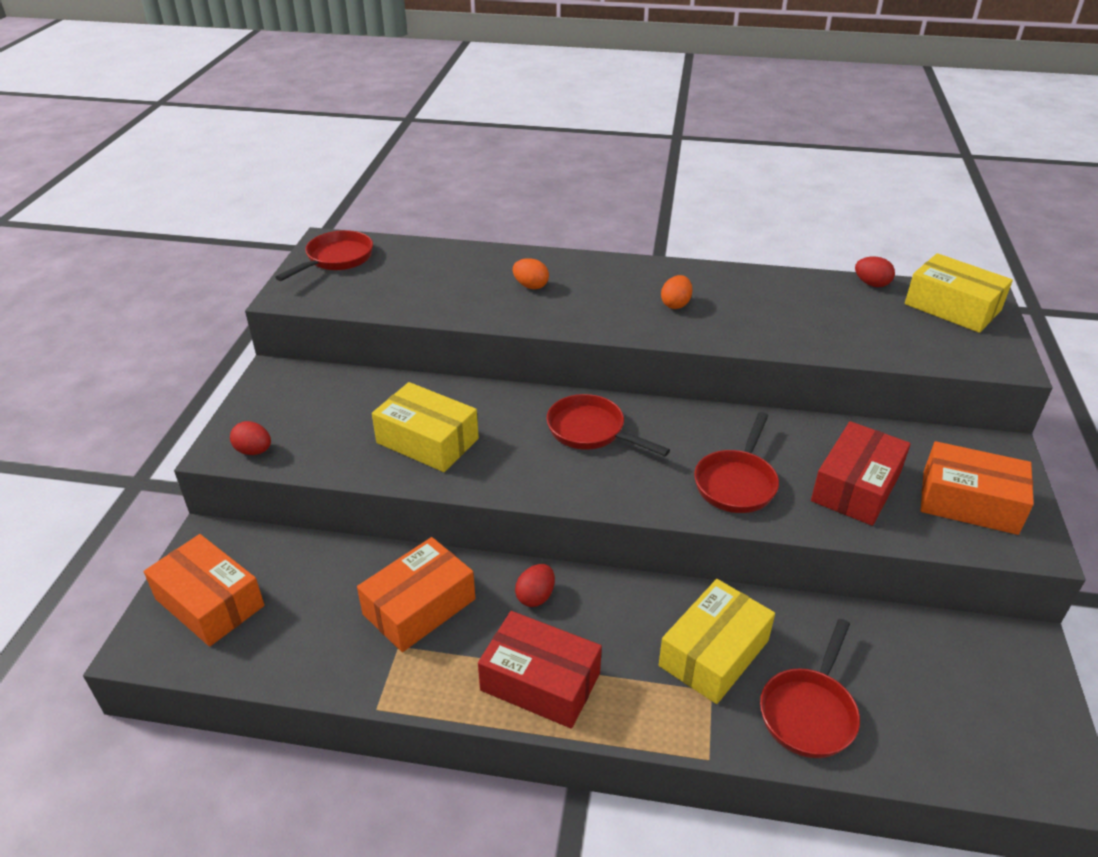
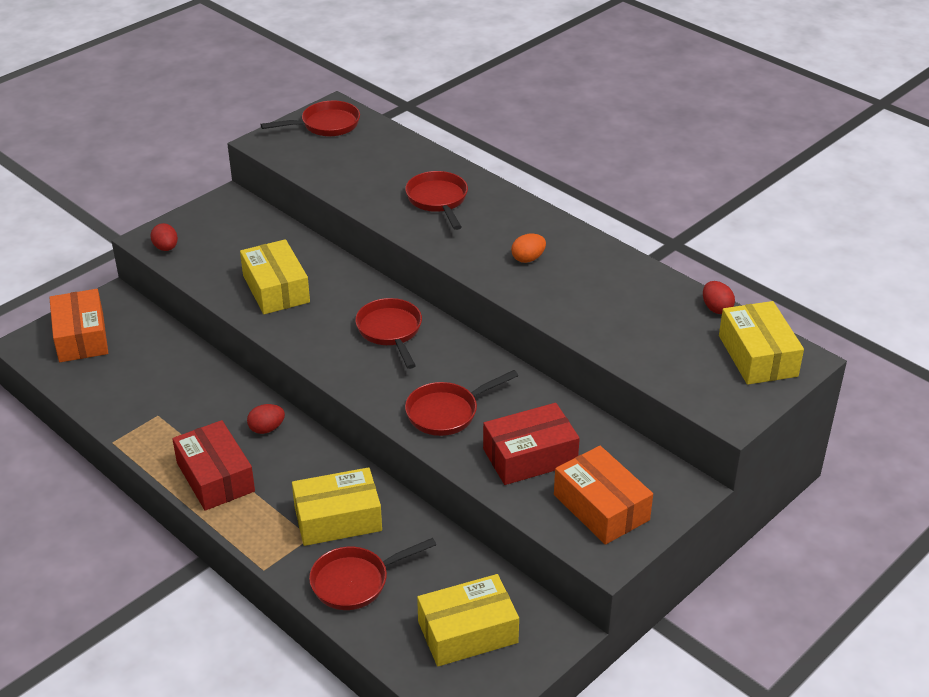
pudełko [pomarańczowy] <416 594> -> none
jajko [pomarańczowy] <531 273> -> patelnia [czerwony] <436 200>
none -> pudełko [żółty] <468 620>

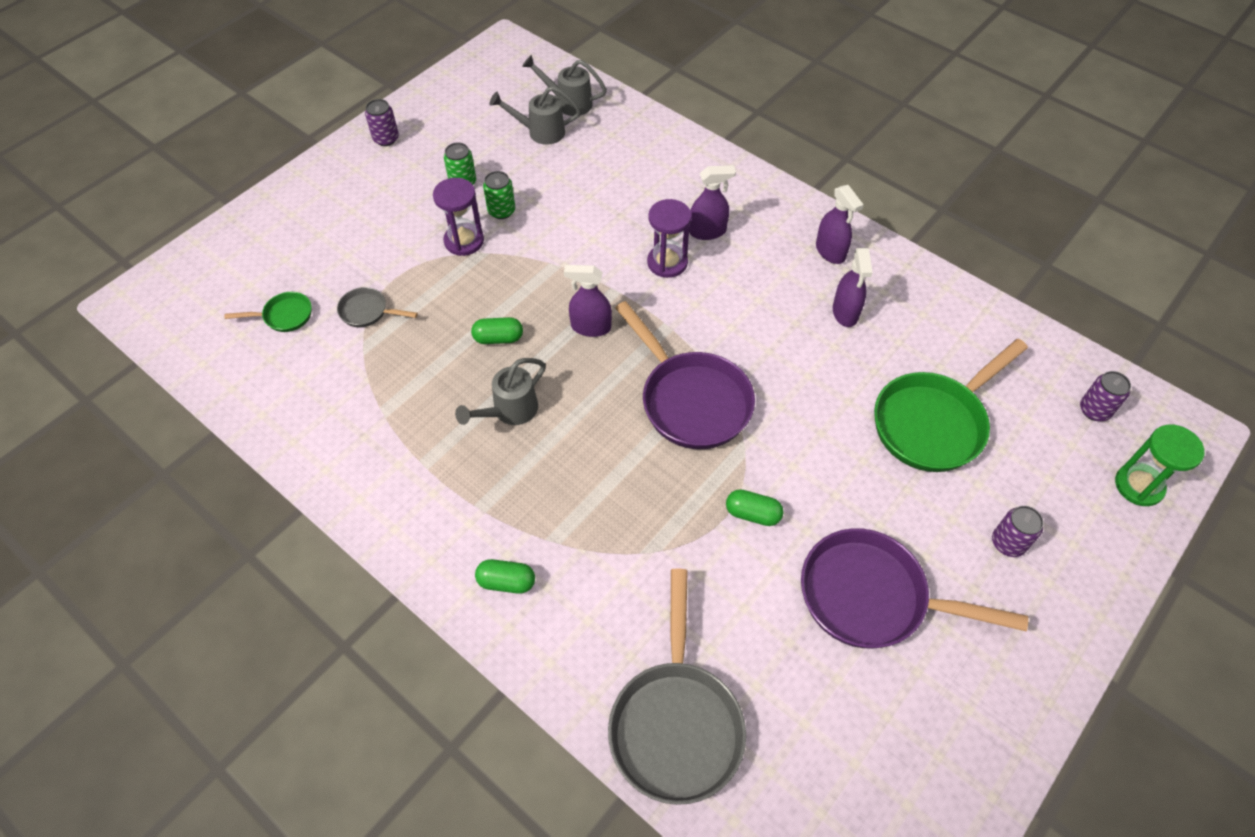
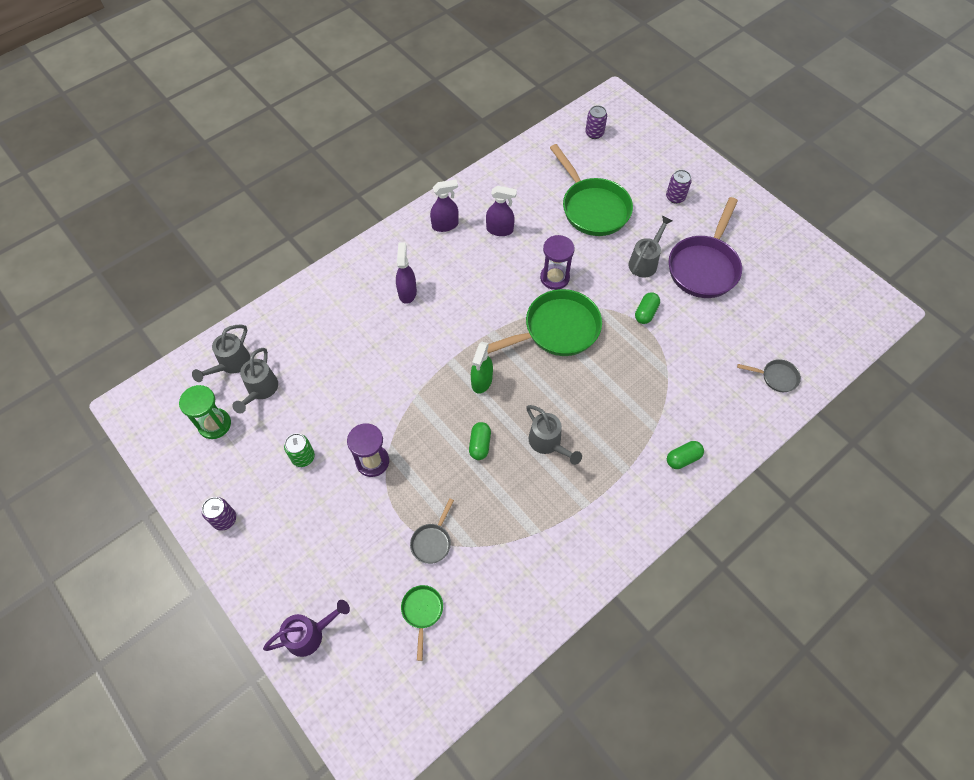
kapsułka [zielony] <505 576> -> kapsułka [zielony] <685 455>, 45 degrees clockwise
puszka [zielony] <499 195> -> none
spryskiwacz [fioletowy] <588 301> -> spryskiwacz [zielony] <482 368>
patelnia [szary] <677 686> -> patelnia [szary] <769 375>, x0.47
patelnia [fioletowy] <685 375> -> patelnia [zielony] <544 322>
klepsydra [fioletowy] <669 238> -> klepsydra [fioletowy] <557 262>, moved
klepsydra [zielony] <1160 465> -> klepsydra [zielony] <205 412>, moved
none -> konewka [fioletowy] <306 628>
none -> konewka [szary] <650 246>

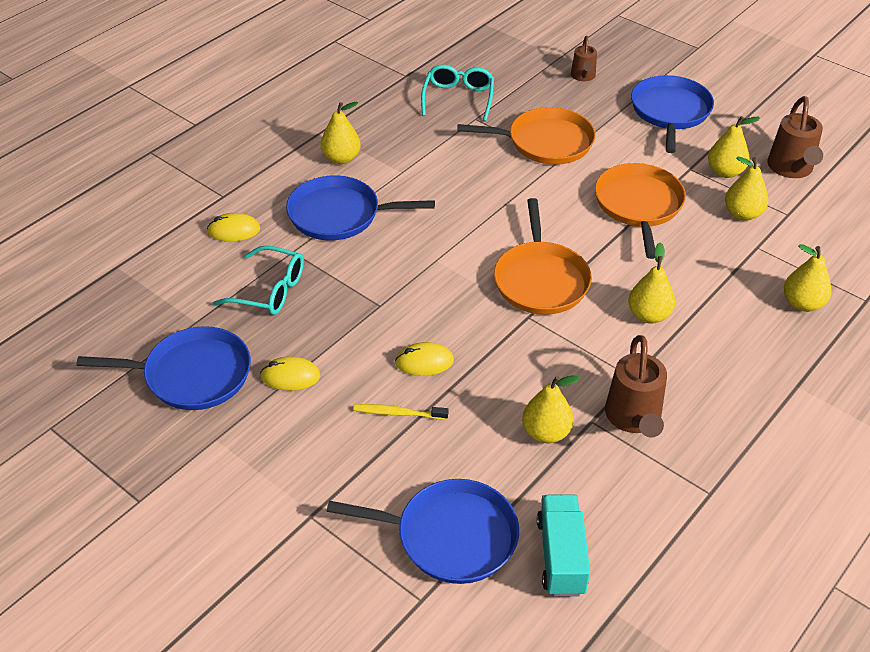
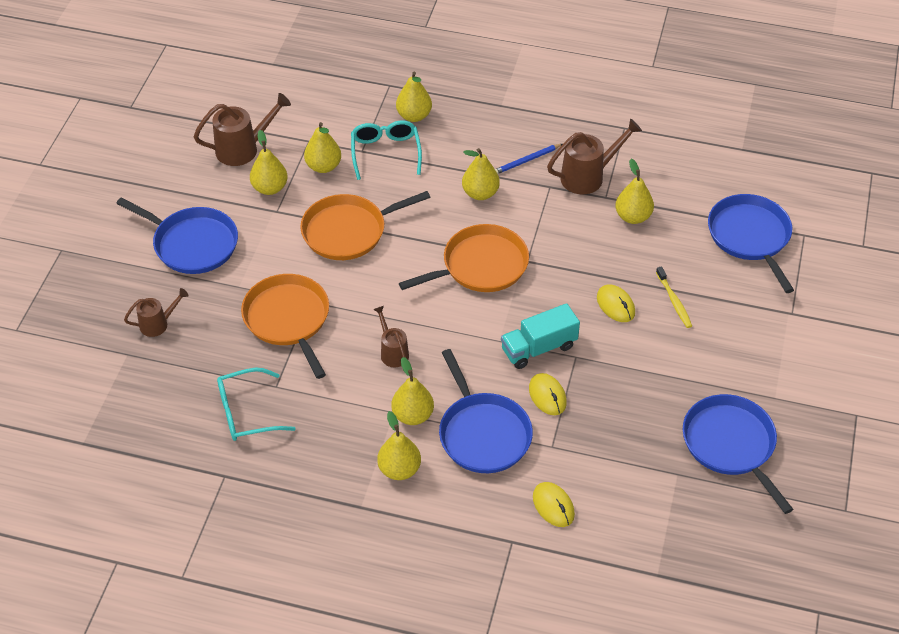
okulary [turkusowy] <258 280> -> okulary [turkusowy] <386 150>, moved
myszka [żółty] <290 373> -> myszka [żółty] <548 394>, moved
ciężarówka [turkusowy] <563 545> -> ciężarówka [turkusowy] <540 336>, moved
patelnia [niebieski] <672 114> -> patelnia [niebieski] <177 235>, 135 degrees counterclockwise
none -> konewka [brązowy] <391 336>
none -> gruszka [żółty] <412 391>
none -> ołówek [niebieski] <528 159>

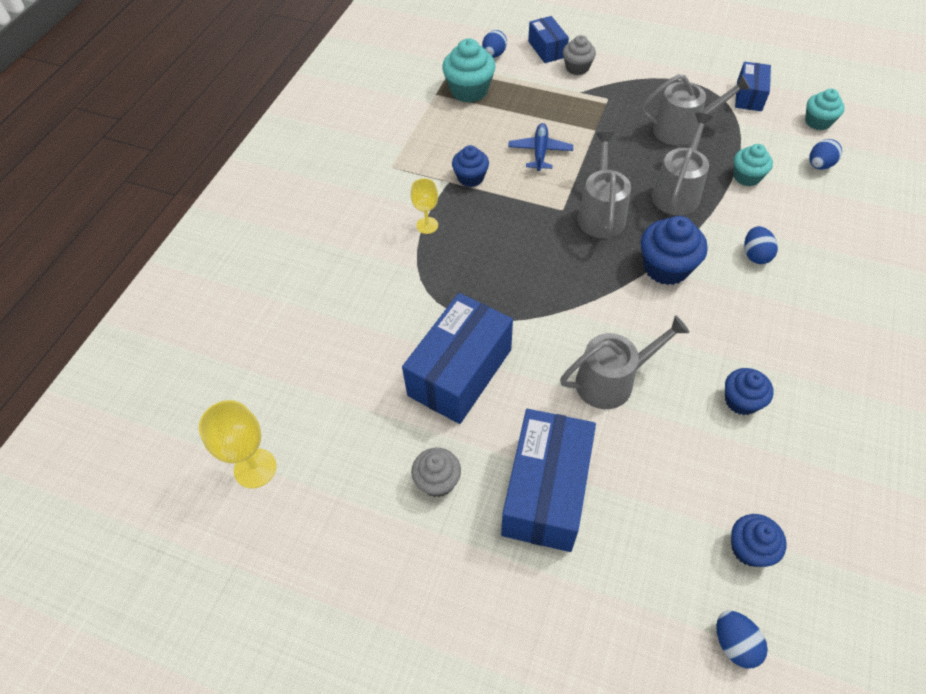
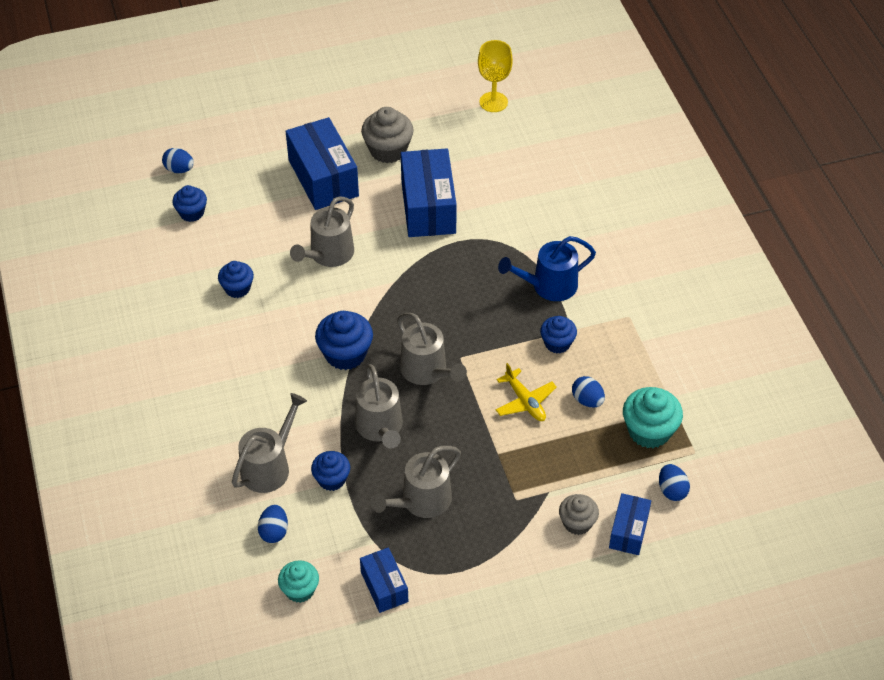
kielich [żółty] <424 206> -> konewka [niebieski] <547 268>
muffinka [szary] <436 472> -> muffinka [szary] <387 135>, x1.56
samolot [niebieski] <540 147> -> samolot [żółty] <526 392>
pudełko [niebieski] <548 39> -> pudełko [niebieski] <630 524>, 75 degrees clockwise
muffinka [turkusowy] <753 165> -> muffinka [niebieski] <330 471>
jajko [niebieski] <761 245> -> jajko [niebieski] <588 392>, moved
none -> konewka [szary] <269 443>

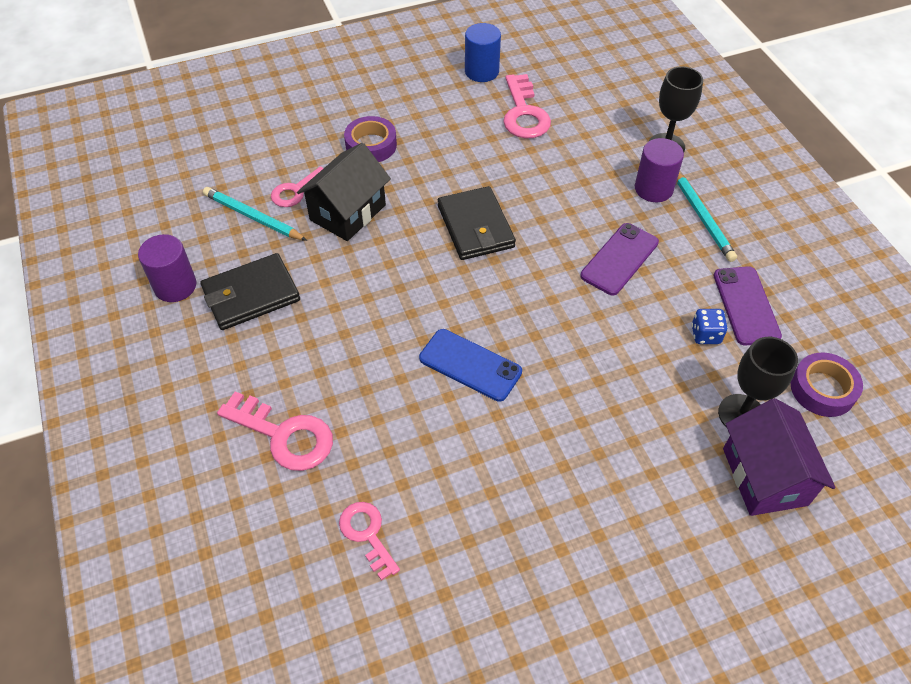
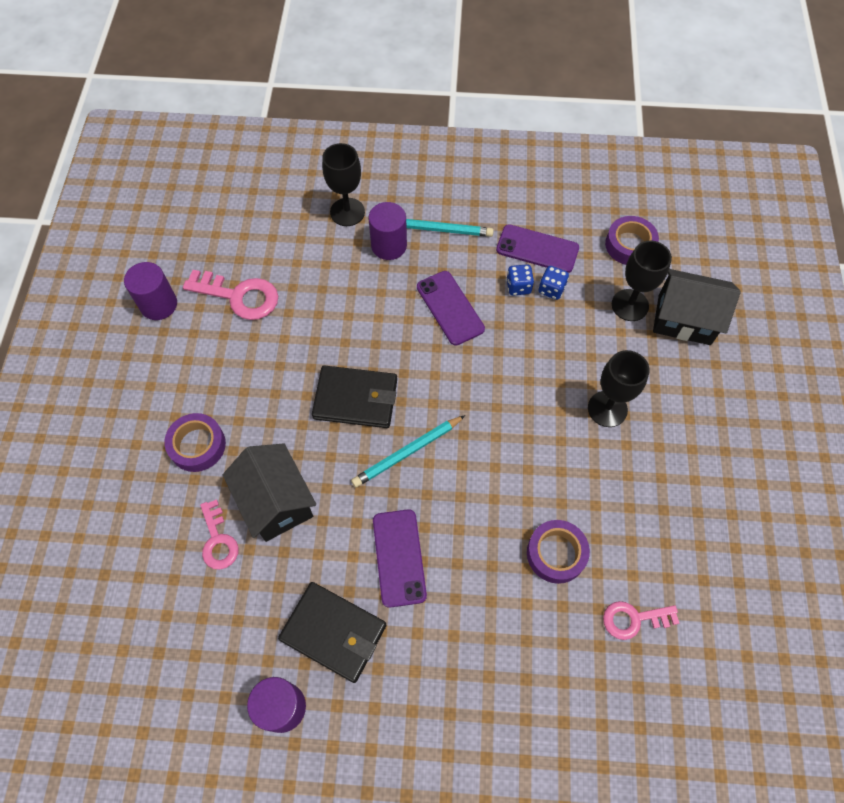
portfel [czarny] <250 291> -> portfel [czarny] <332 632>, 60 degrees counterclockwise
ołówek [turkusowy] <255 214> -> ołówek [turkusowy] <408 451>, moved
klucz [różowy] <275 431> -> none
telefon [niebieski] <470 365> -> none
walec [niebieski] <483 52> -> walec [fioletowy] <150 291>
domek [fioletowy] <779 457> -> domek [czarny] <697 307>
none -> telefon [fioletowy] <400 558>
none -> kostka do gry [niebieski] <520 280>
none -> taśma klejąca [fioletowy] <558 552>
none -> kielich [czarny] <619 388>

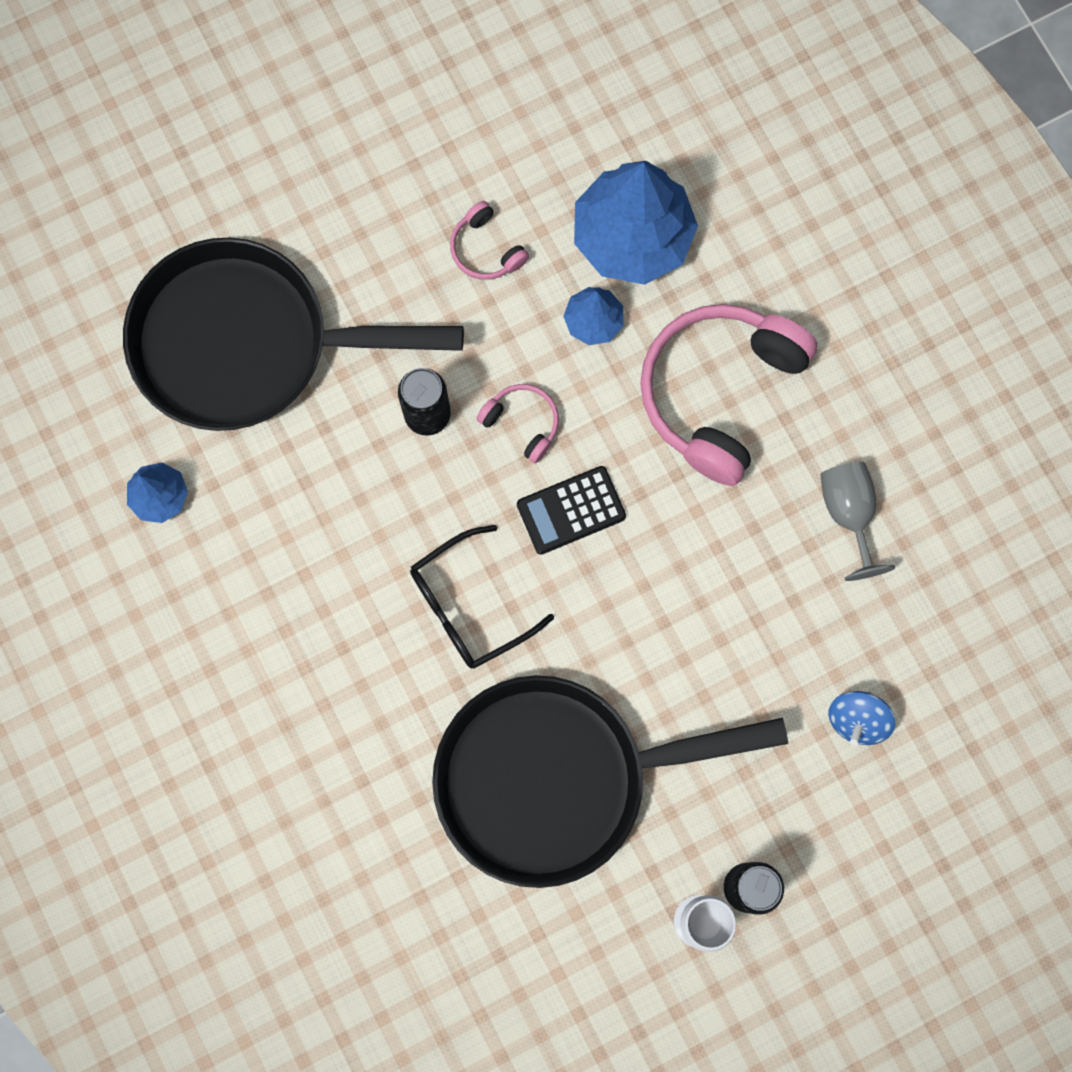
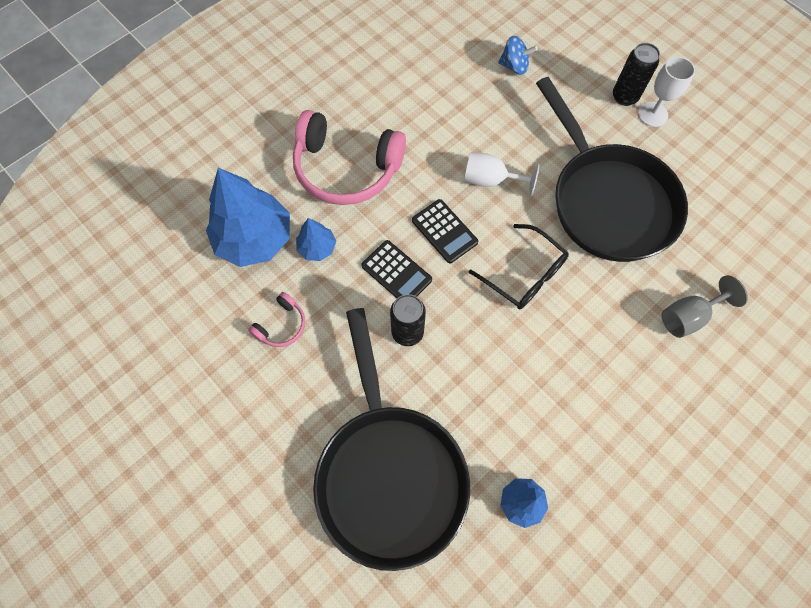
słuchawki [różowy] <518 423> -> kalkulator [czarny] <396 269>
kielich [szary] <857 521> -> kielich [szary] <705 306>, moved
none -> kielich [biały] <501 174>

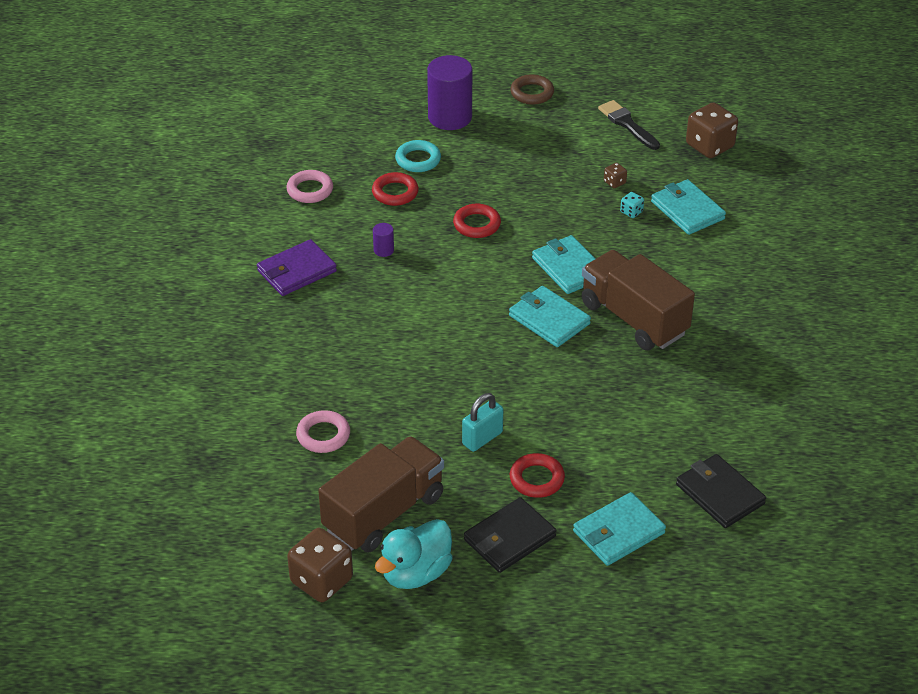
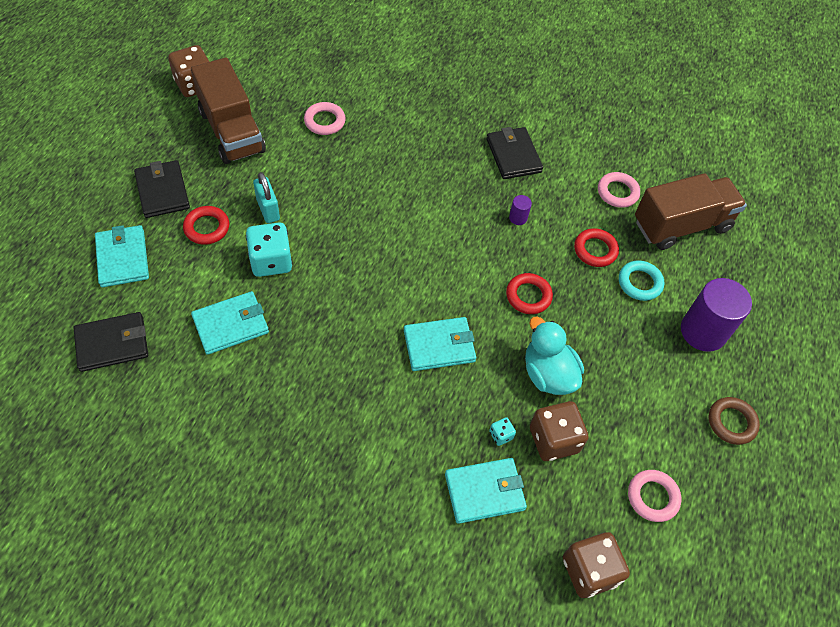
portfel [fioletowy] <297 267> -> portfel [czarny] <514 153>
kaczka [turkusowy] <414 554> -> kaczka [turkusowy] <554 355>, moved
portfel [turkusowy] <550 316> -> portfel [turkusowy] <230 323>, moved
ciężarówka [brązowy] <638 300> -> ciężarówka [brązowy] <691 211>, moved
pędzel [czarny] <629 125> -> pierścień [różowy] <654 496>
kostka do gry [brązowy] <615 175> -> kostka do gry [brązowy] <559 431>, x2.21
none -> kostka do gry [turkusowy] <269 250>

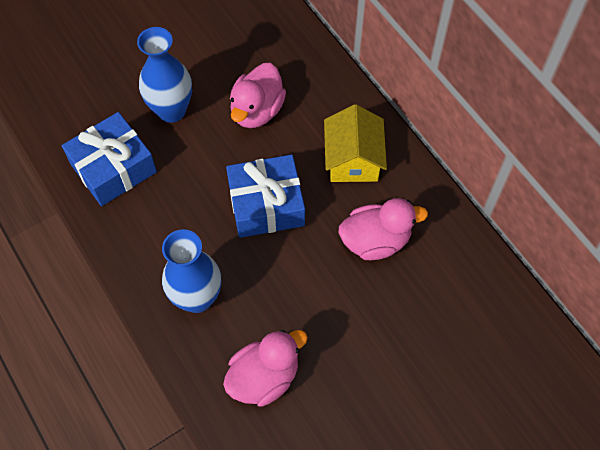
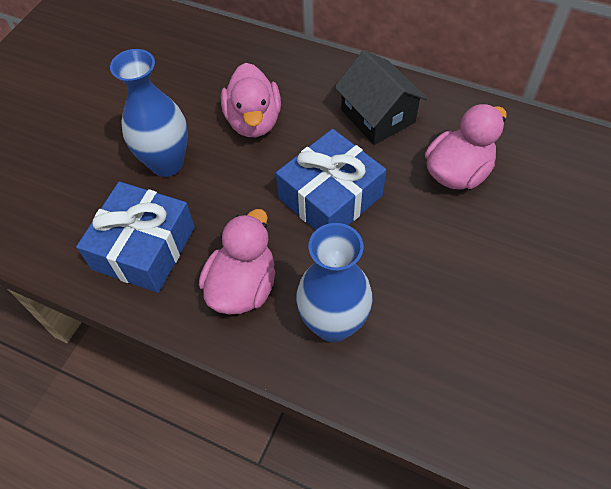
kaczka [różowy] <265 368> -> kaczka [różowy] <237 262>, moved
domek [żółty] <355 143> -> domek [czarny] <381 97>

